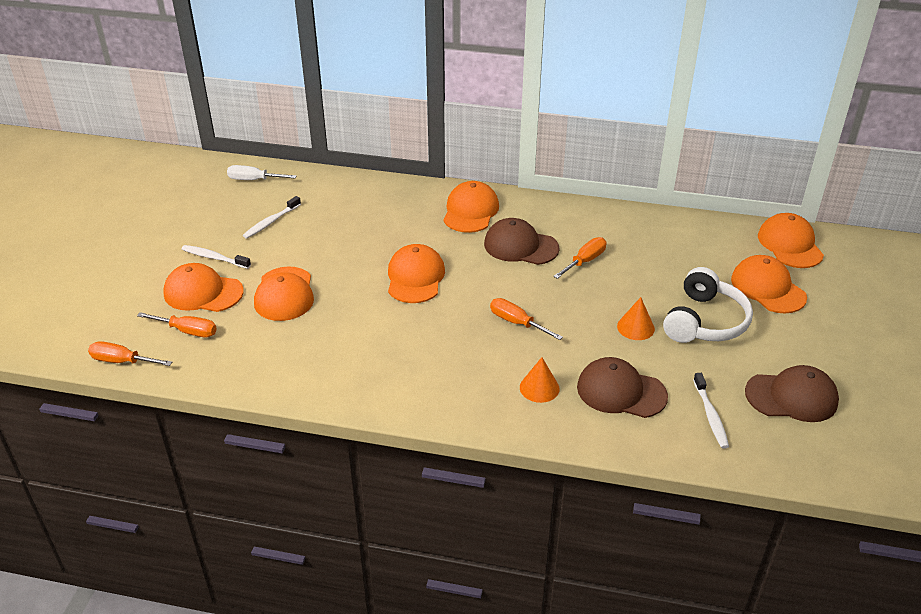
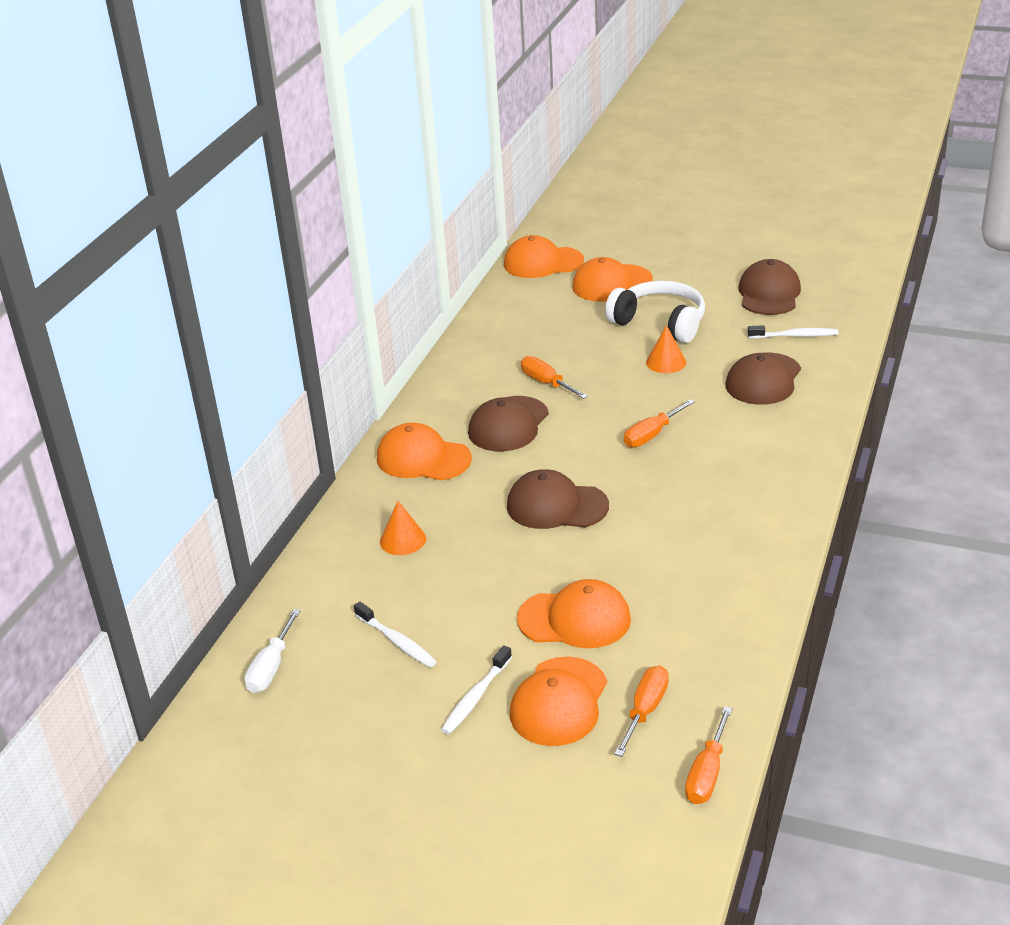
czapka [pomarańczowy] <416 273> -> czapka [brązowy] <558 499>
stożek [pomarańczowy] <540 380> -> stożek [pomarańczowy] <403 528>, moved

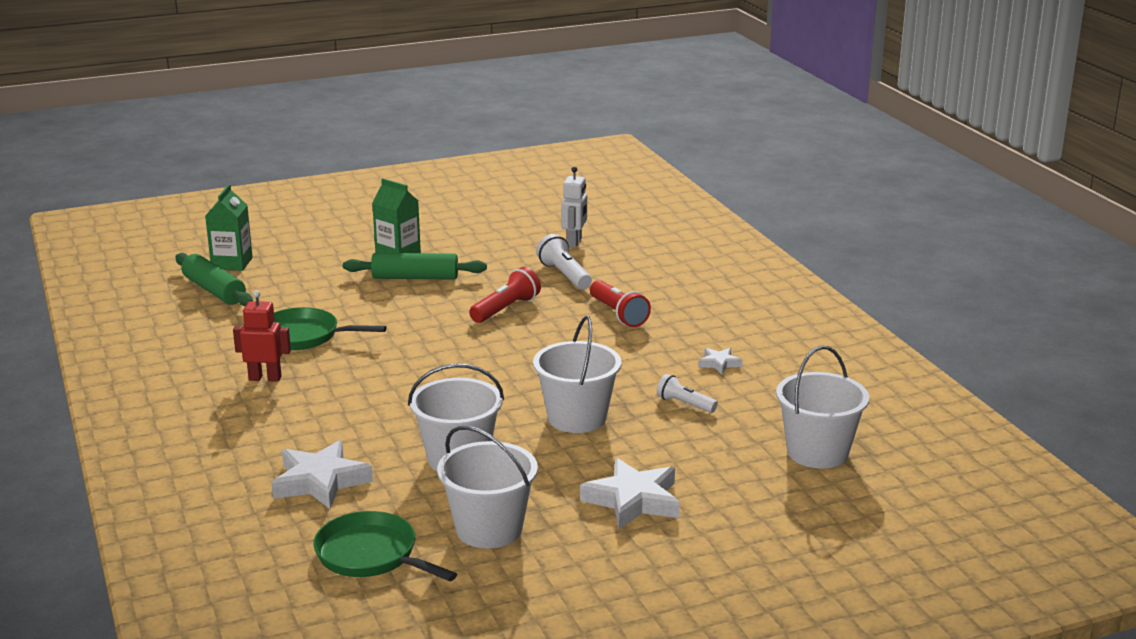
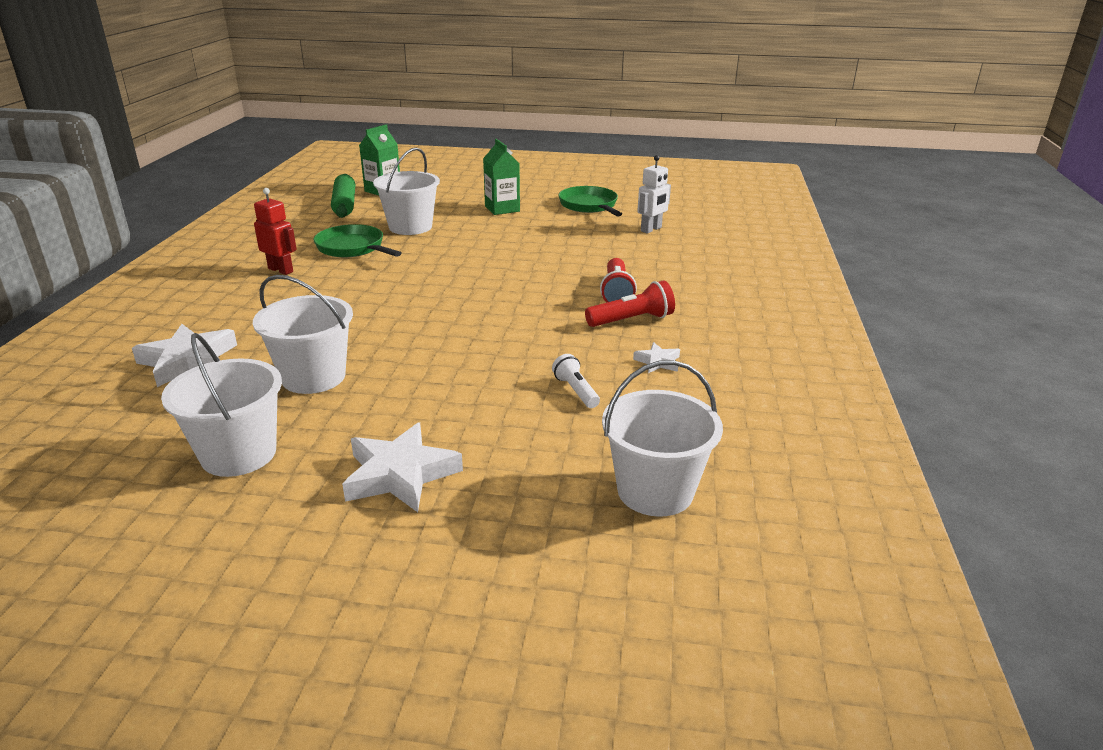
patelnia [zielony] <385 546> -> patelnia [zielony] <590 201>, moved
wałek do ciasta [zielony] <415 266> -> none
latarka [czerwony] <505 295> -> latarka [czerwony] <630 303>, moved
wiadro [biały] <577 374> -> wiadro [biały] <406 191>, moved
latarka [biały] <564 261> -> none

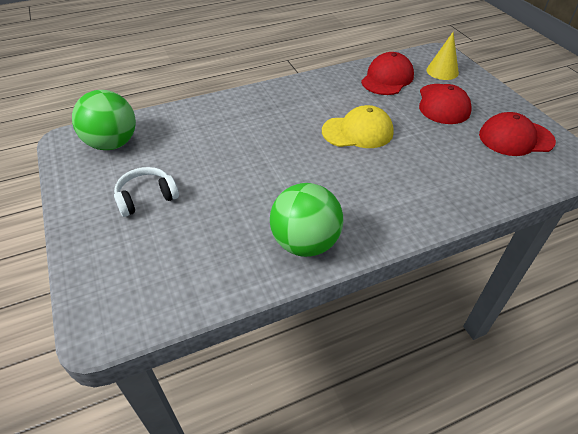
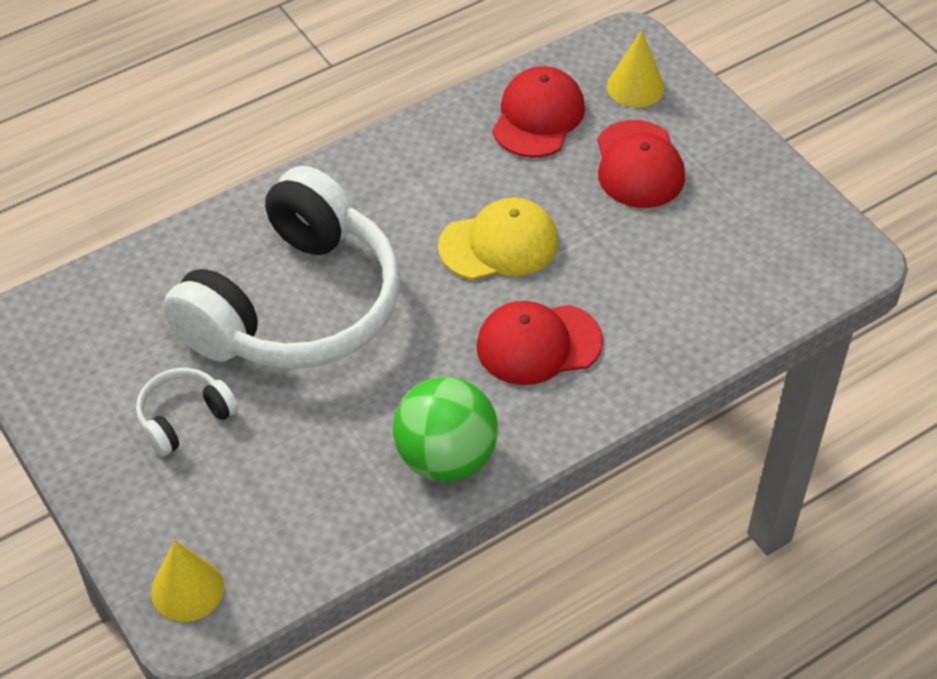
piłka [zielony] <104 120> -> none
czapka [czerwony] <517 134> -> czapka [czerwony] <539 343>, moved
none -> stożek [żółty] <187 581>
none -> słuchawki [biały] <281 267>

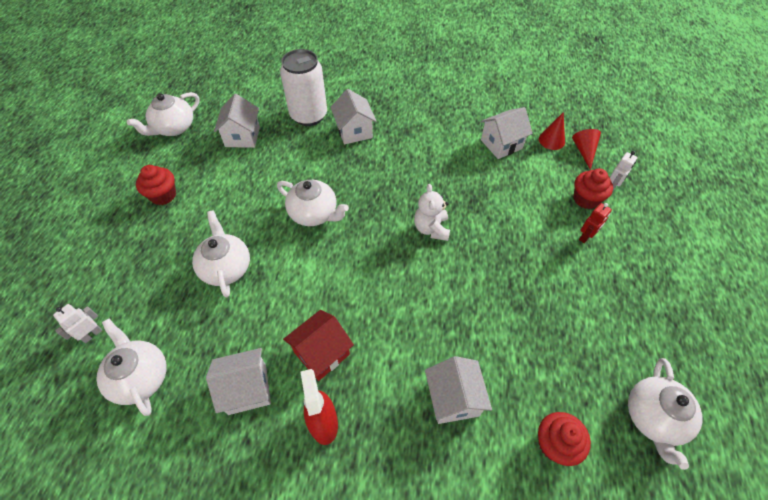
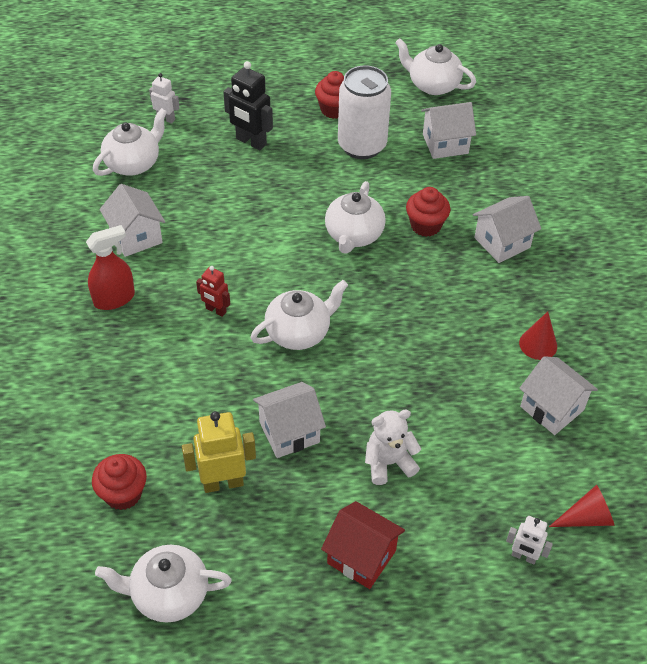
imbryk [biały] <221 254> -> imbryk [biały] <299 315>, moved
puszka [biały] <303 87> -> puszka [biały] <364 112>, moved
domek [czerwony] <318 345> -> domek [czerwony] <363 545>, moved
miś [biały] <432 212> -> miś [biały] <393 447>, moved
domek [biały] <458 390> -> domek [biały] <289 420>, moved
stożek [czerwony] <552 131> -> stożek [czerwony] <538 335>, moved
muffinka [czerwony] <593 189> -> muffinka [czerwony] <428 212>, moved
robot [czerwony] <595 223> -> robot [czerwony] <213 291>, moved
none -> robot [żółty] <219 452>
none -> robot [czarny] <248 105>

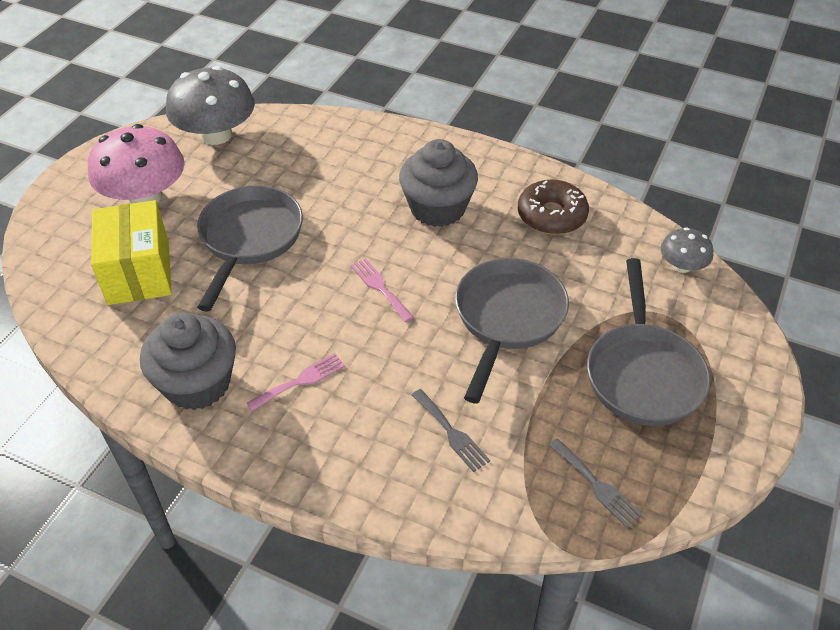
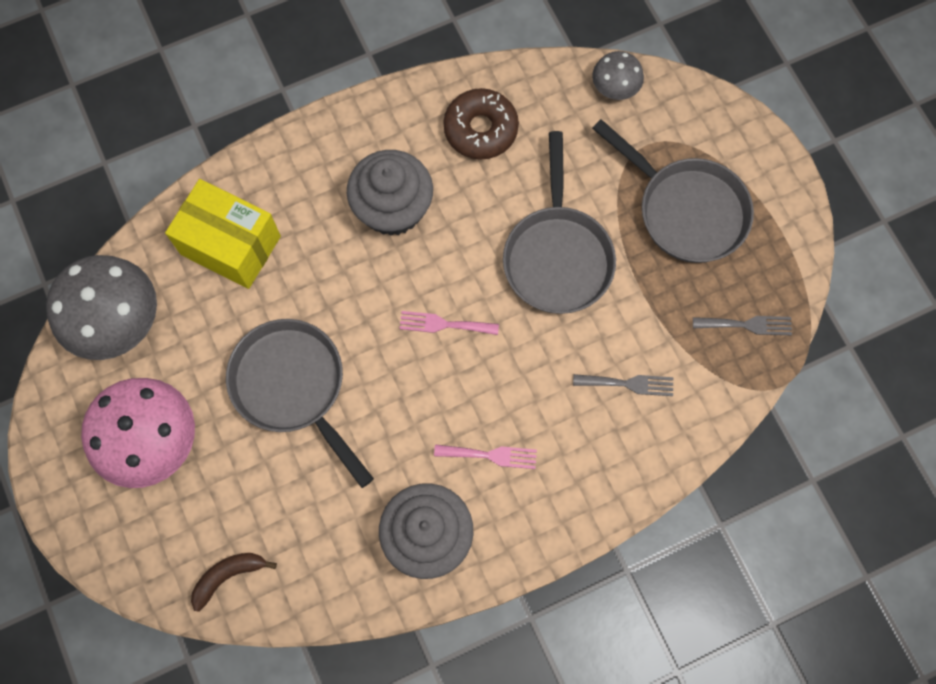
pudełko [żółty] <131 252> -> pudełko [żółty] <223 234>, moved
widelec [różowy] <296 382> -> widelec [różowy] <485 457>, 90 degrees clockwise
patelnia [szary] <512 331> -> patelnia [szary] <559 222>, 150 degrees counterclockwise
none -> banan [brązowy] <234 582>

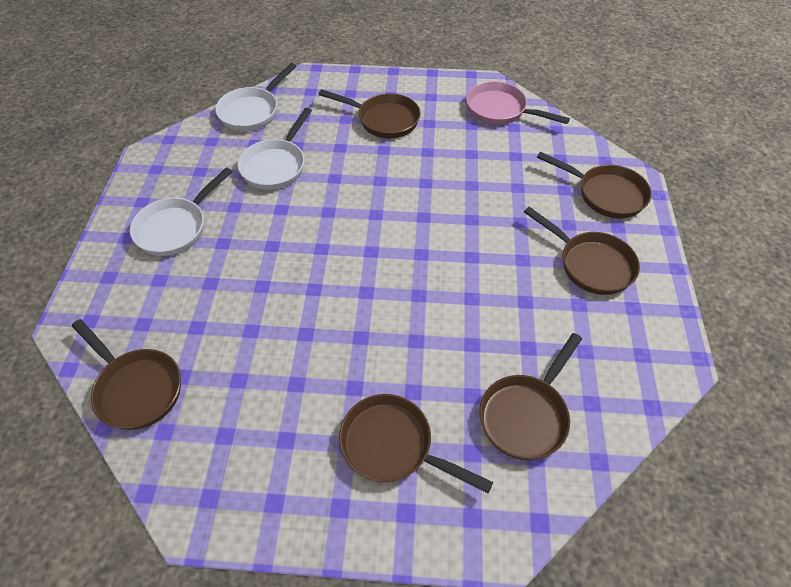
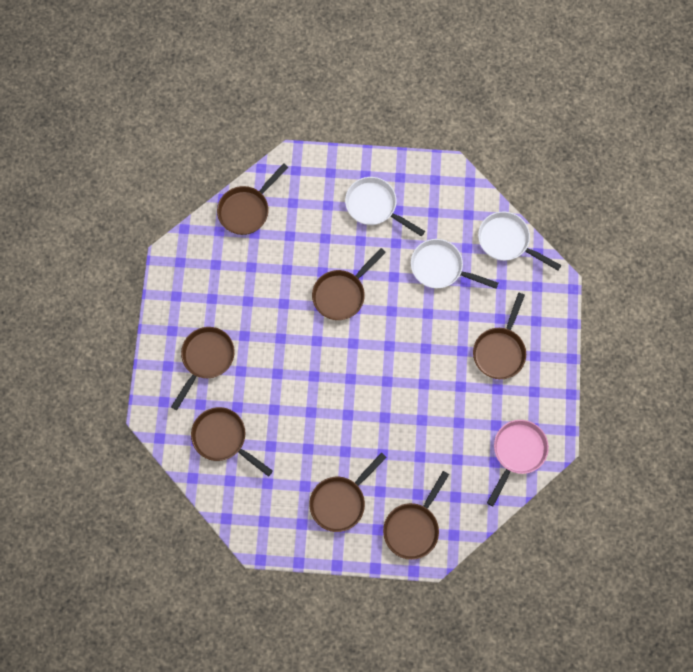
none -> patelnia [brązowy] <349 284>

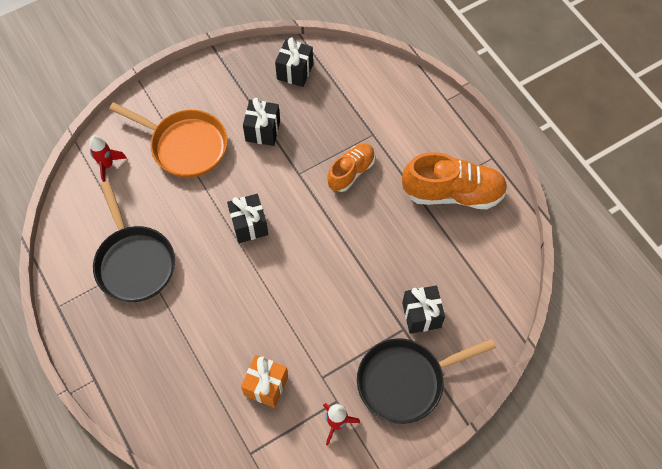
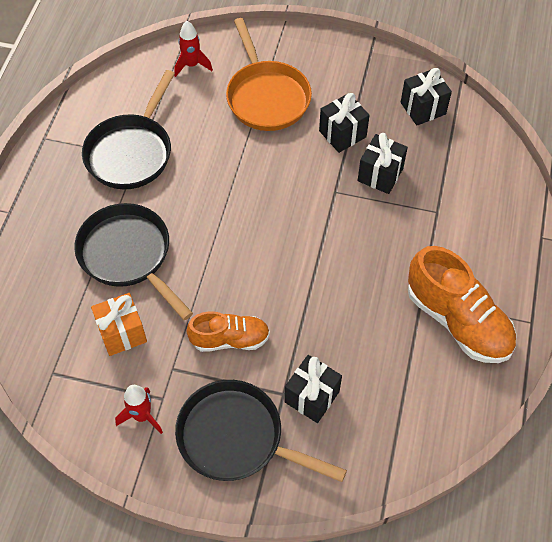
prezent [czarny] <247 218> -> prezent [czarny] <383 163>, moved
but [pomarańczowy] <351 168> -> but [pomarańczowy] <228 331>, moved
none -> patelnia [czarny] <133 261>

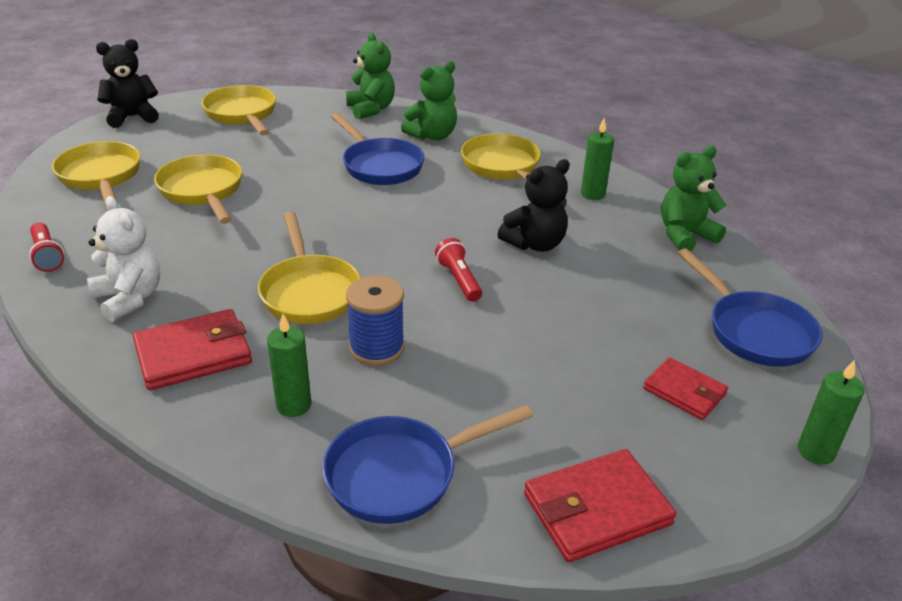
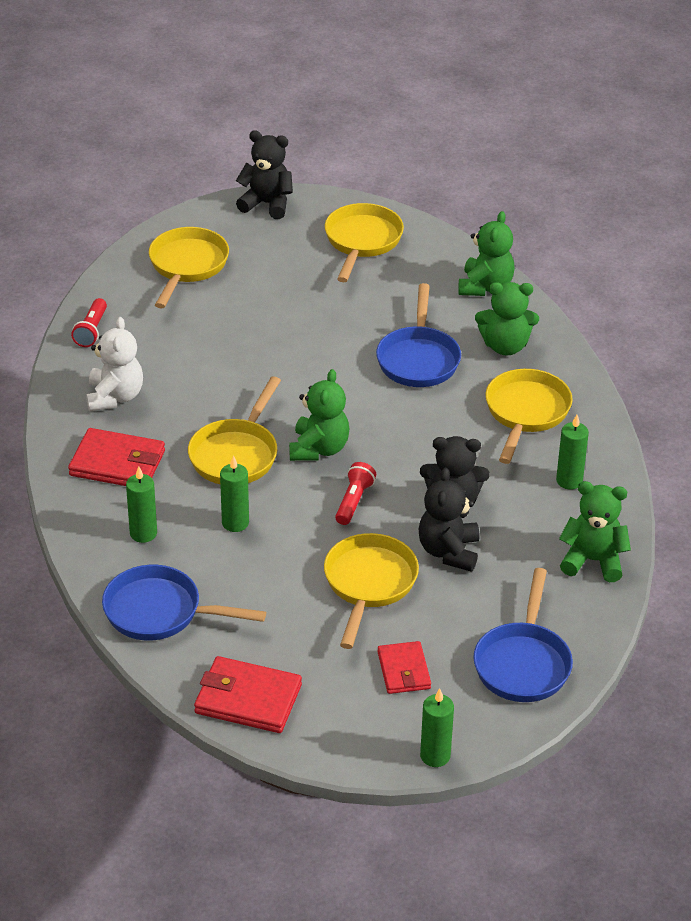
patelnia [żółty] <198 189> -> patelnia [żółty] <371 591>, moved
szpulka [niebieski] <375 320> -> świeca [zielony] <234 493>
none -> miś [zielony] <319 415>
none -> miś [czarny] <449 520>

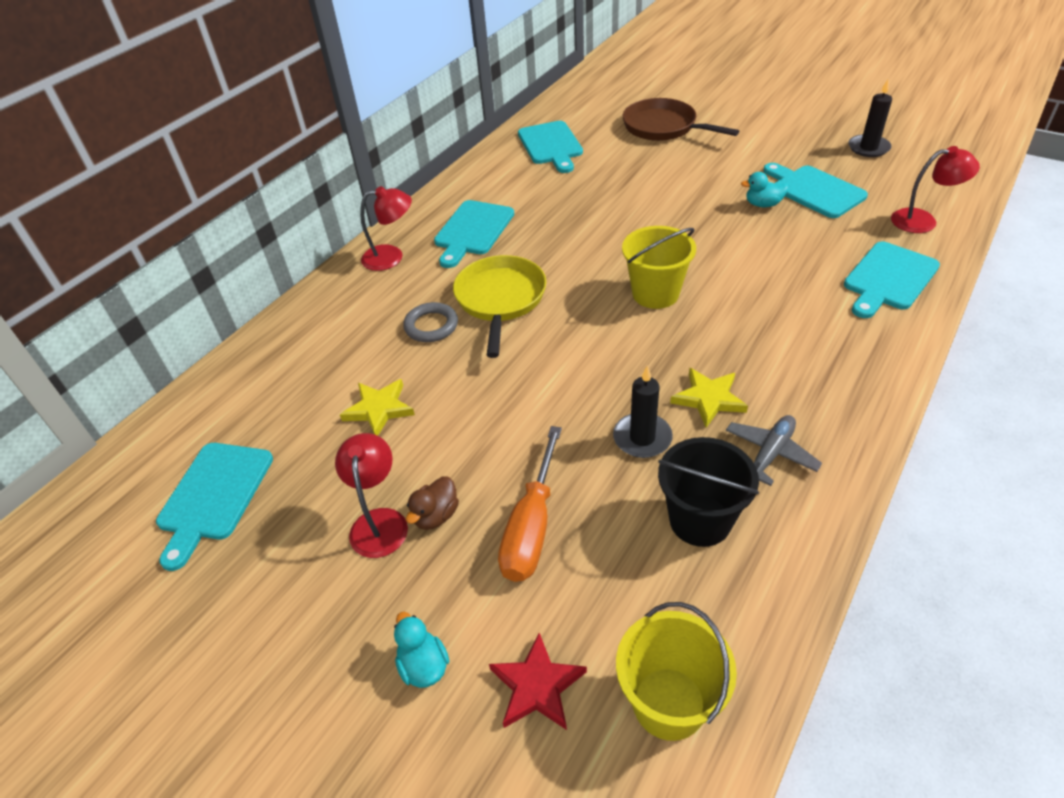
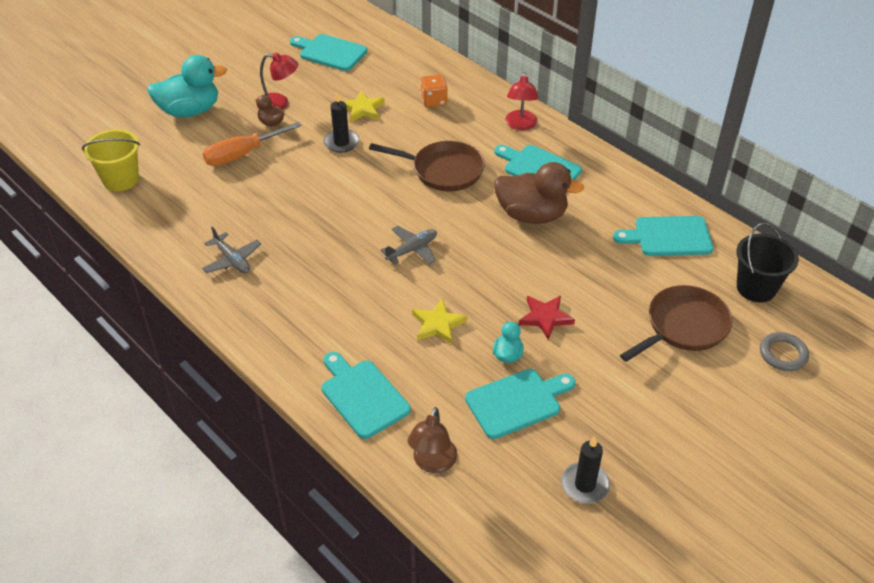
kaczka [turkusowy] <421 650> -> kaczka [turkusowy] <187 86>, x2.13
pierścień [szary] <430 322> -> pierścień [szary] <784 351>, moved
patelnia [żółty] <499 306> -> patelnia [brązowy] <427 166>
gwiazda [czerwony] <538 681> -> gwiazda [czerwony] <547 318>, moved
śrubokręt [pomarańczowy] <530 504> -> śrubokręt [pomarańczowy] <252 144>, 60 degrees counterclockwise
świeca [czarny] <643 412> -> świeca [czarny] <341 122>, moved
wiadro [żółty] <659 267> -> samolot [szary] <408 245>
wiadro [czarny] <708 492> -> wiadro [czarny] <768 262>, moved
gwiazda [żółty] <709 398> -> gwiazda [żółty] <439 321>, moved
lampka [czerwony] <935 189> -> lampka [brązowy] <432 440>
none -> kostka do gry [pomarańczowy] <434 90>
none -> kaczka [brązowy] <539 193>

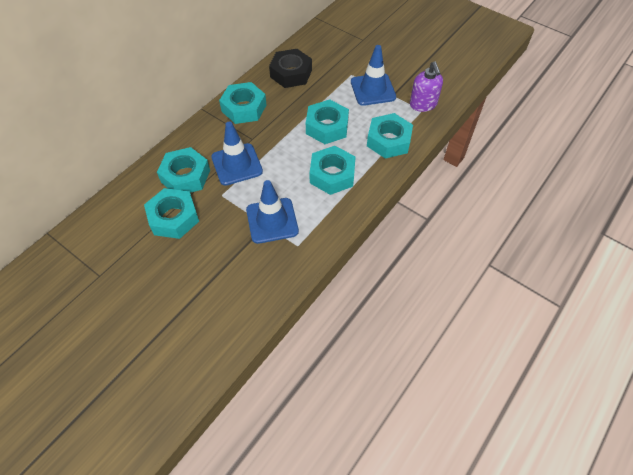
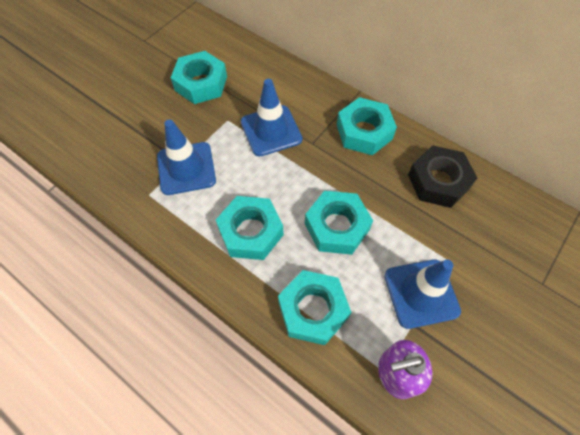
nakrętka [turkusowy] <183 170> -> none

